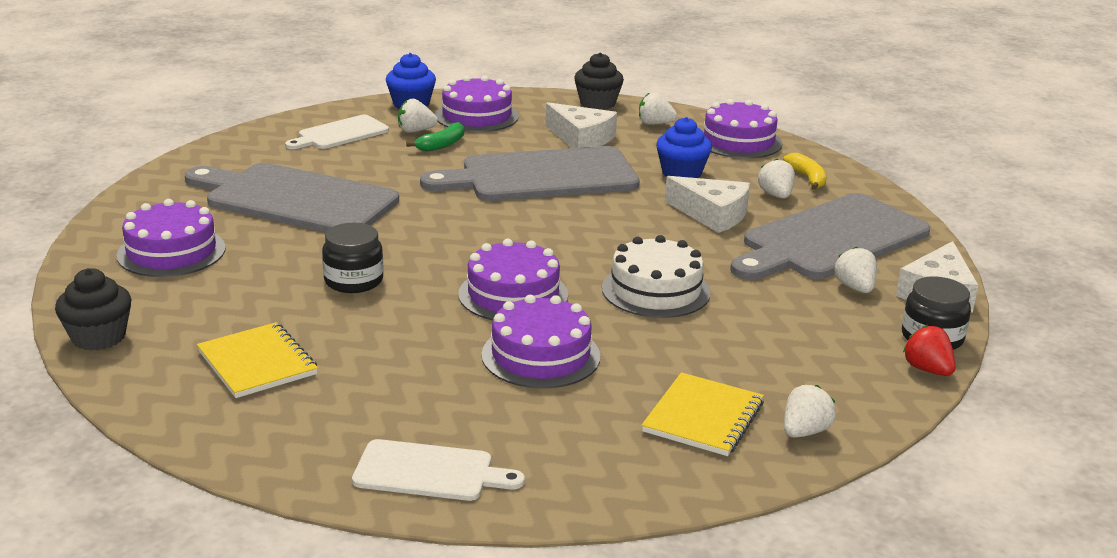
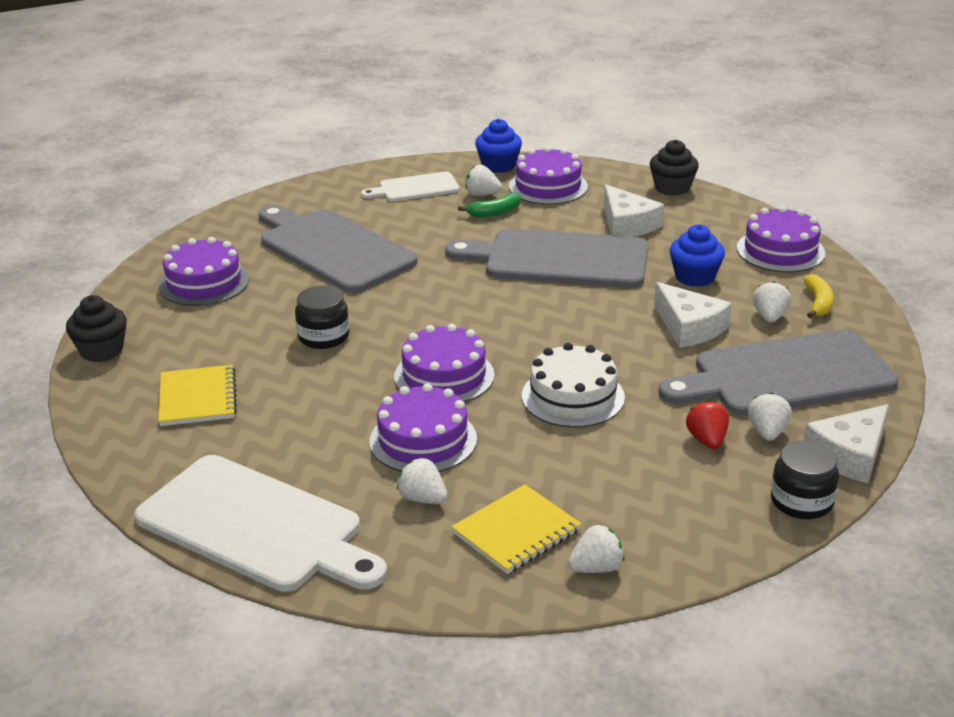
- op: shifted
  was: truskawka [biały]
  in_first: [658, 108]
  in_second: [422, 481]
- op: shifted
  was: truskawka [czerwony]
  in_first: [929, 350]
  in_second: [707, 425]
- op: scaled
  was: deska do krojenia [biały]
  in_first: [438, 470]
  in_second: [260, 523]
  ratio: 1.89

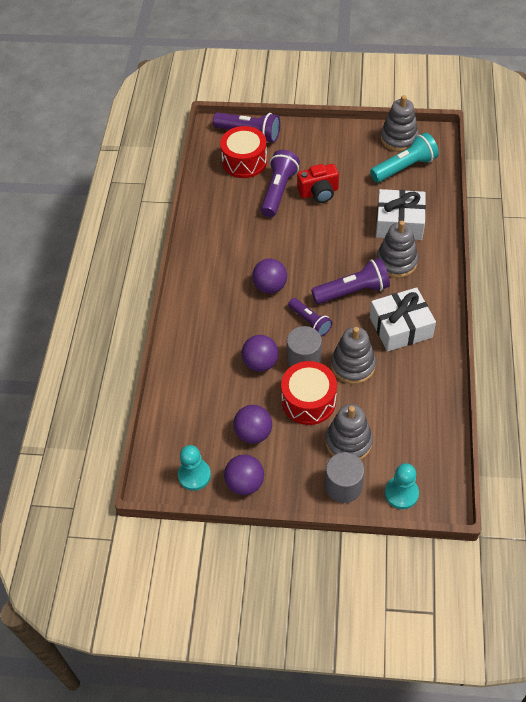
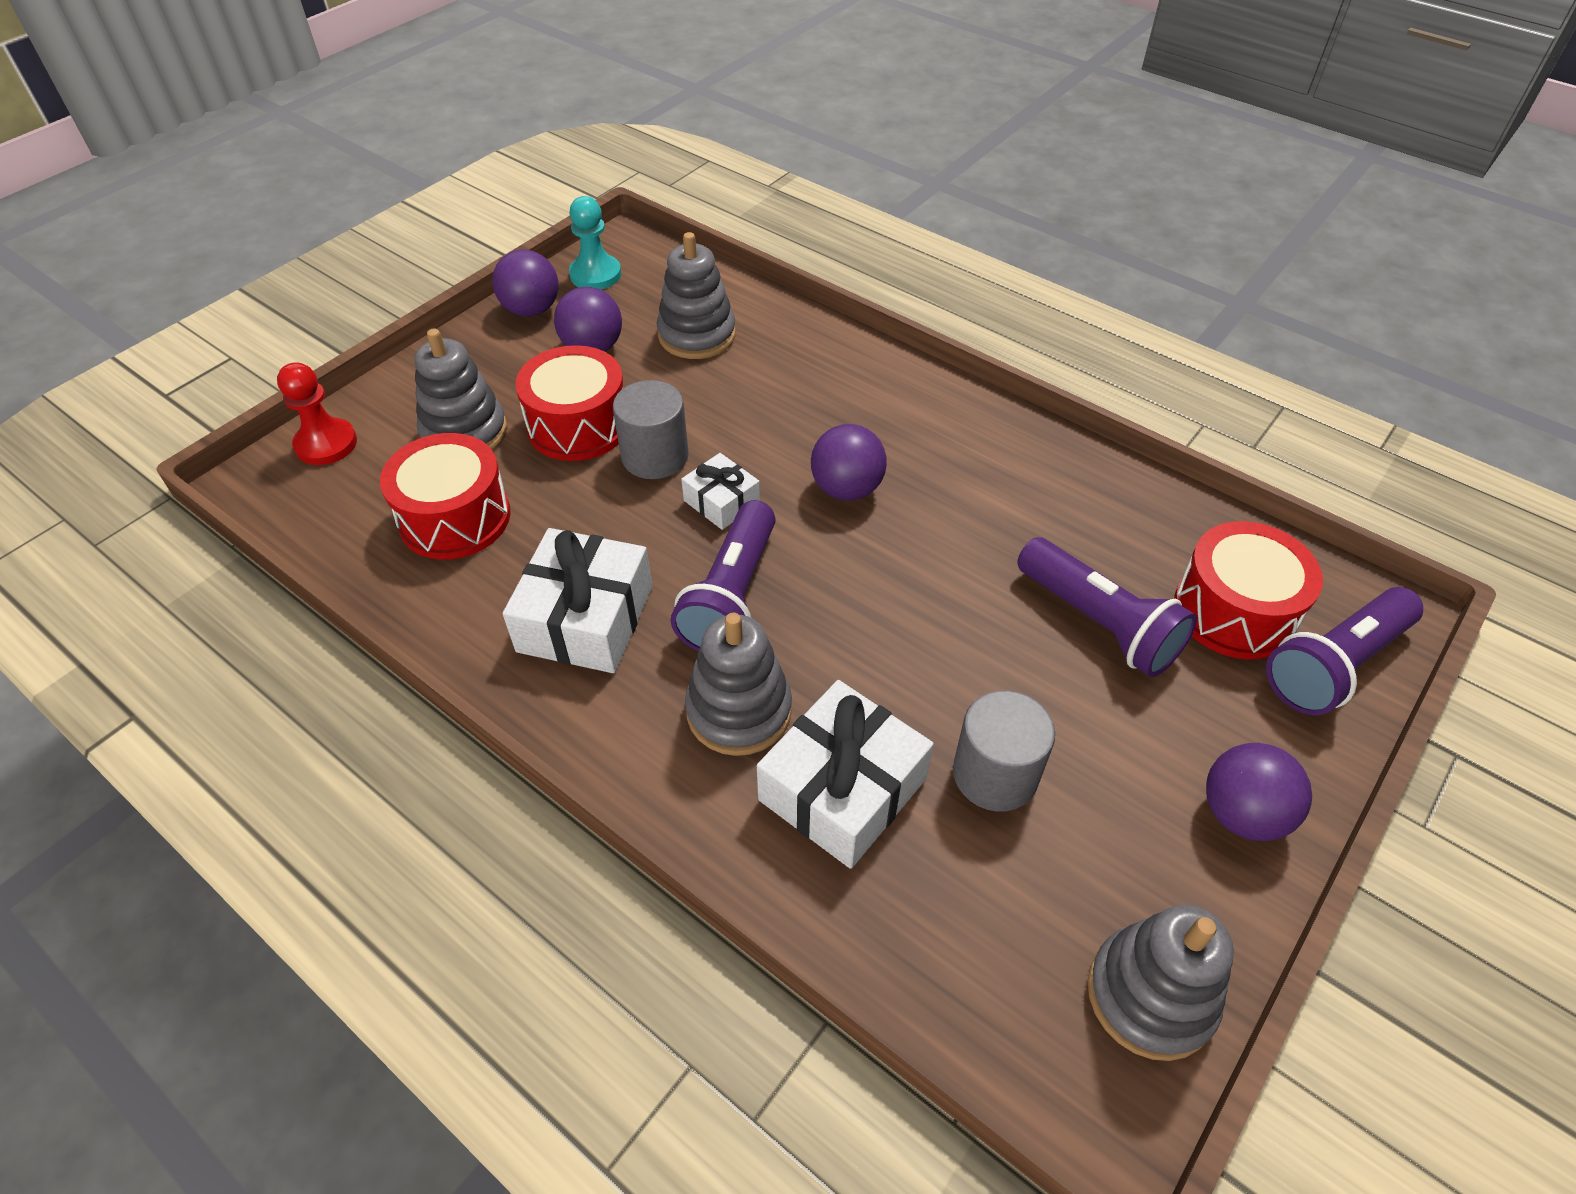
- op: gone
  was: aparat fotograficzny [czerwony]
  in_first: [318, 183]
- op: gone
  was: latarka [turkusowy]
  in_first: [404, 157]
- op: new
  now: bęben [czerwony]
  in_second: [445, 496]
- op: shifted
  was: piłka [fioletowy]
  in_first: [260, 353]
  in_second: [1259, 792]
- op: shifted
  was: walec [szary]
  in_first: [344, 477]
  in_second: [1004, 751]
- op: shifted
  was: zabawka nakładanka [szary]
  in_first: [353, 355]
  in_second: [696, 295]
- op: swapped
  was: latarka [fioletowy]
  now: prezent [biały]
  in_first: [310, 317]
  in_second: [720, 491]
- op: repainted
  was: pionek [turkusowy]
  now: pionek [czerwony]
  in_first: [402, 486]
  in_second: [317, 413]

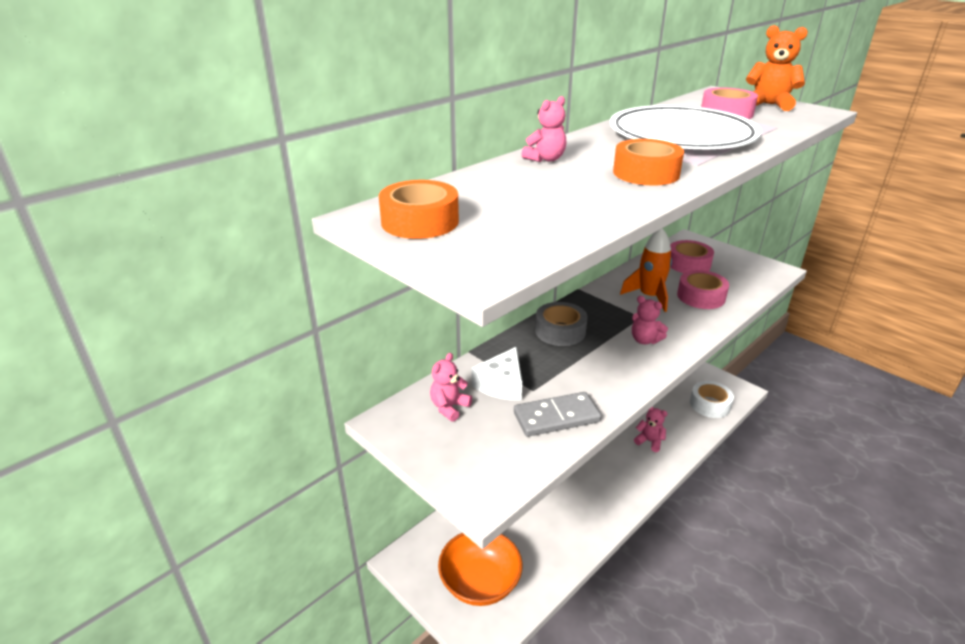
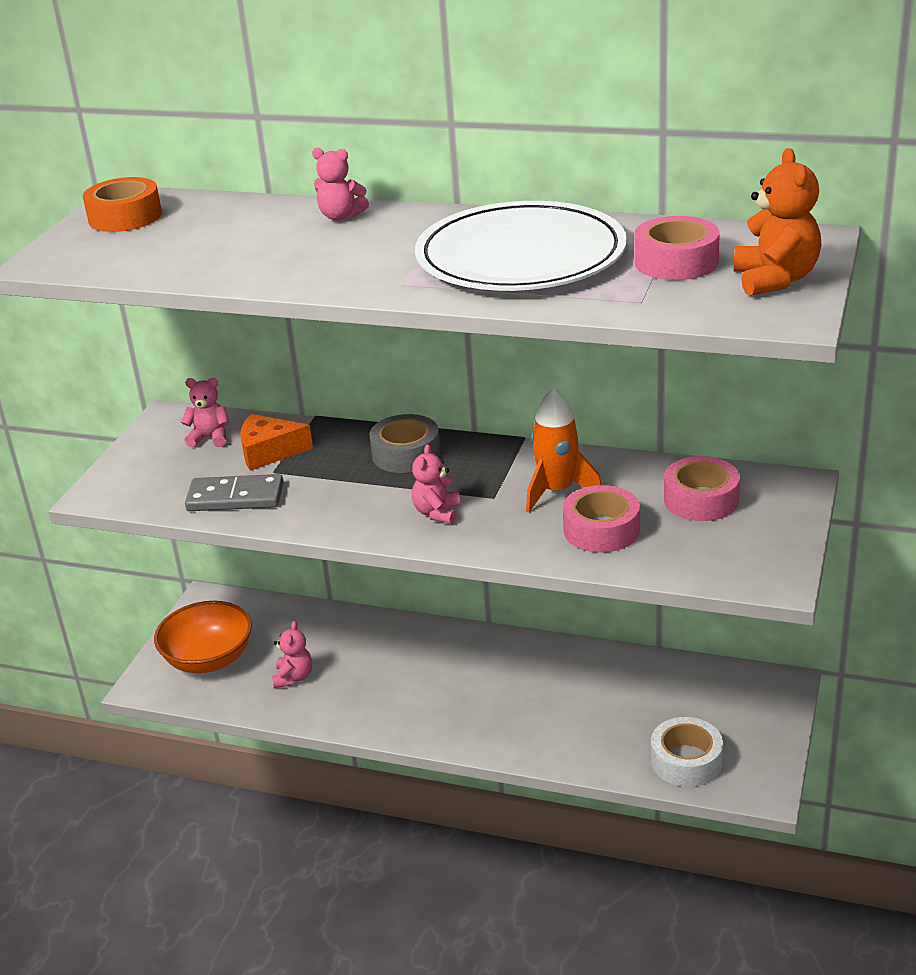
- op: gone
  was: taśma klejąca [pomarańczowy]
  in_first: [648, 162]
- op: shifted
  was: miś [różowy]
  in_first: [651, 429]
  in_second: [292, 654]
- op: repainted
  was: ser [biały]
  now: ser [pomarańczowy]
  in_first: [496, 374]
  in_second: [276, 442]
- op: rotated
  was: kostka domina [szary]
  in_first: [557, 414]
  in_second: [234, 492]
  clockwise: -45

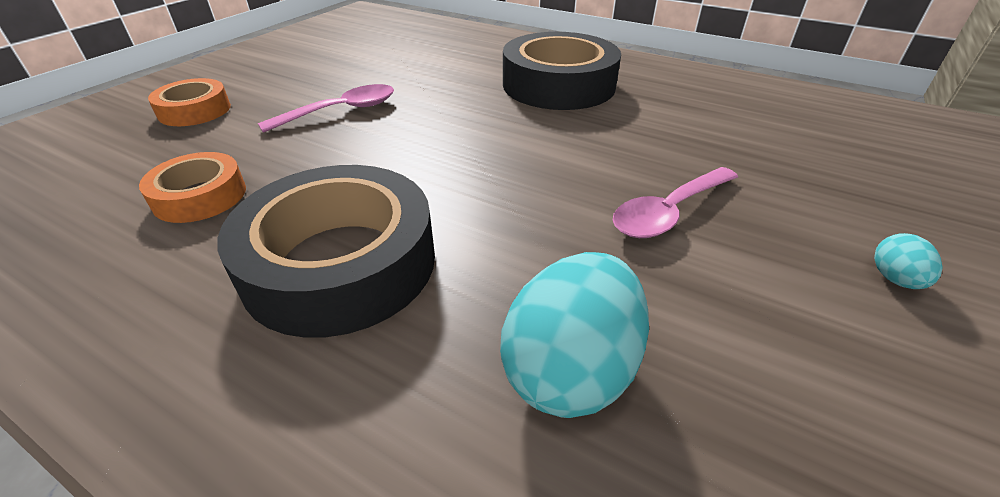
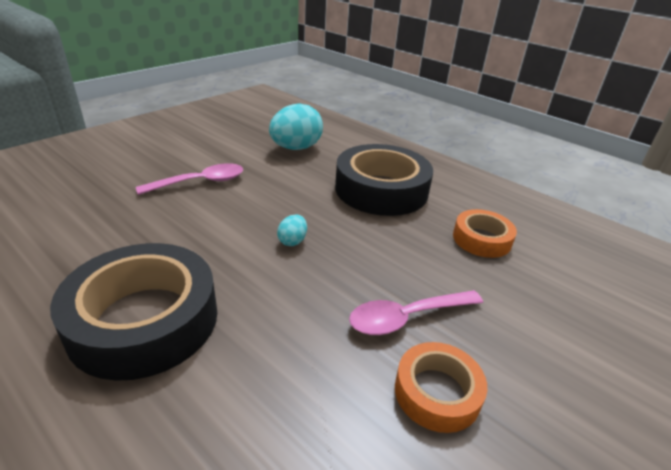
- op: shifted
  was: taśma klejąca [pomarańczowy]
  in_first: [189, 102]
  in_second: [441, 387]
- op: shifted
  was: jajko [turkusowy]
  in_first: [908, 261]
  in_second: [292, 230]

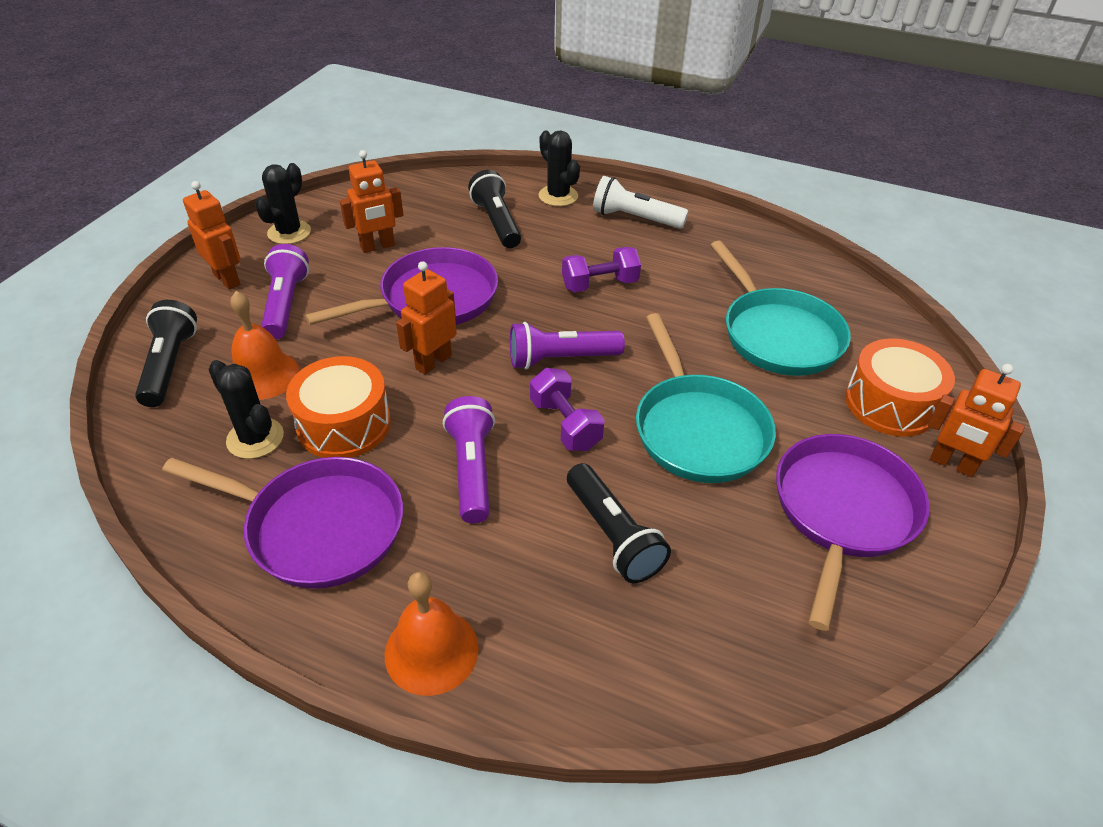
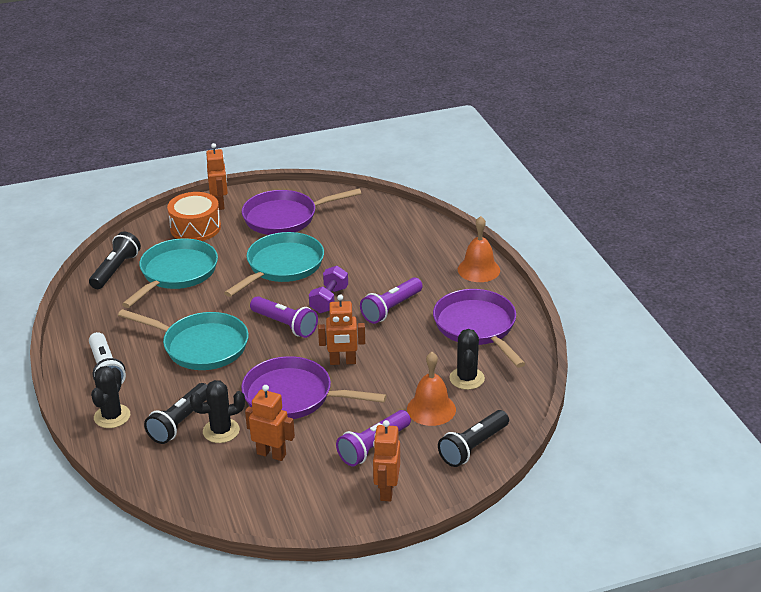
- op: gone
  was: bęben [pomarańczowy]
  in_first: [338, 407]
- op: shifted
  was: kaktus [czarny]
  in_first: [283, 203]
  in_second: [217, 411]
- op: shifted
  was: latarka [czarny]
  in_first: [619, 523]
  in_second: [115, 260]
- op: swapped
  was: hantel [fioletowy]
  now: patelnia [turkusowy]
  in_first: [601, 269]
  in_second: [183, 339]

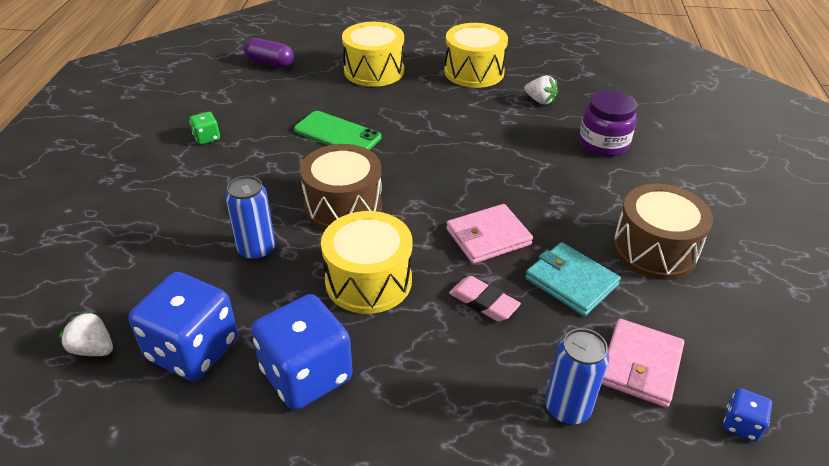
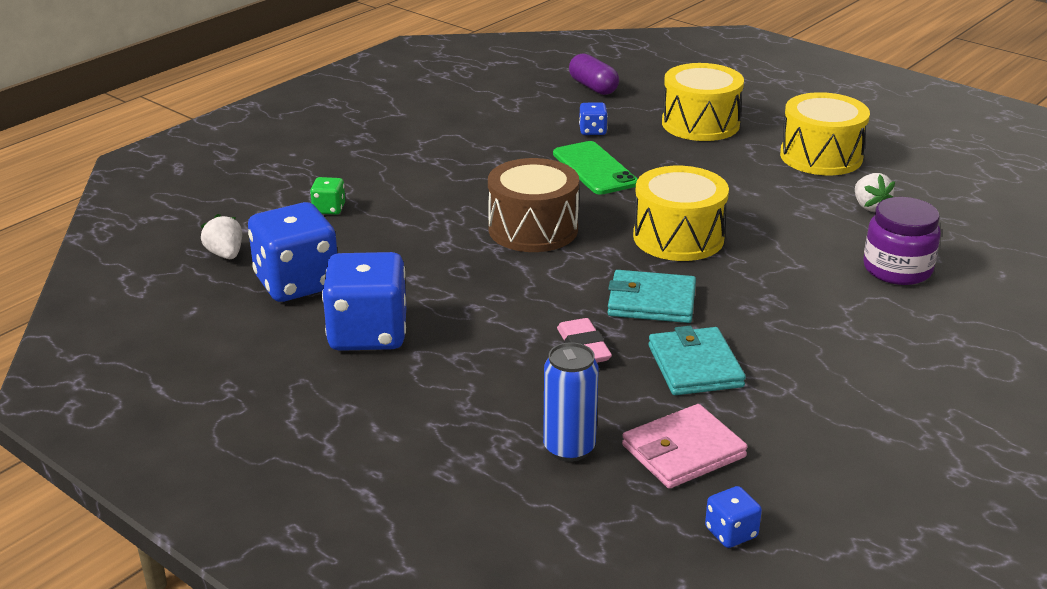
- op: gone
  was: puszka [niebieski]
  in_first: [250, 218]
- op: gone
  was: bęben [brązowy]
  in_first: [663, 232]
- op: new
  now: kostka do gry [niebieski]
  in_second: [593, 118]
- op: shifted
  was: kostka do gry [zielony]
  in_first: [204, 128]
  in_second: [327, 196]
- op: shifted
  was: bęben [żółty]
  in_first: [366, 262]
  in_second: [681, 213]
- op: repainted
  was: portfel [różowy]
  now: portfel [turkusowy]
  in_first: [489, 234]
  in_second: [651, 296]

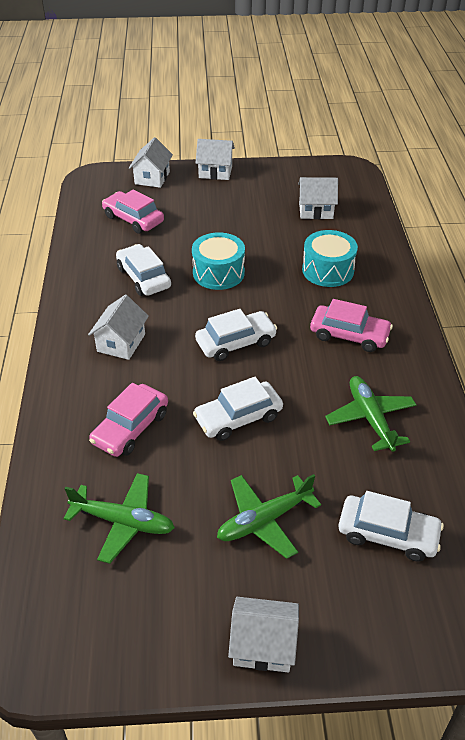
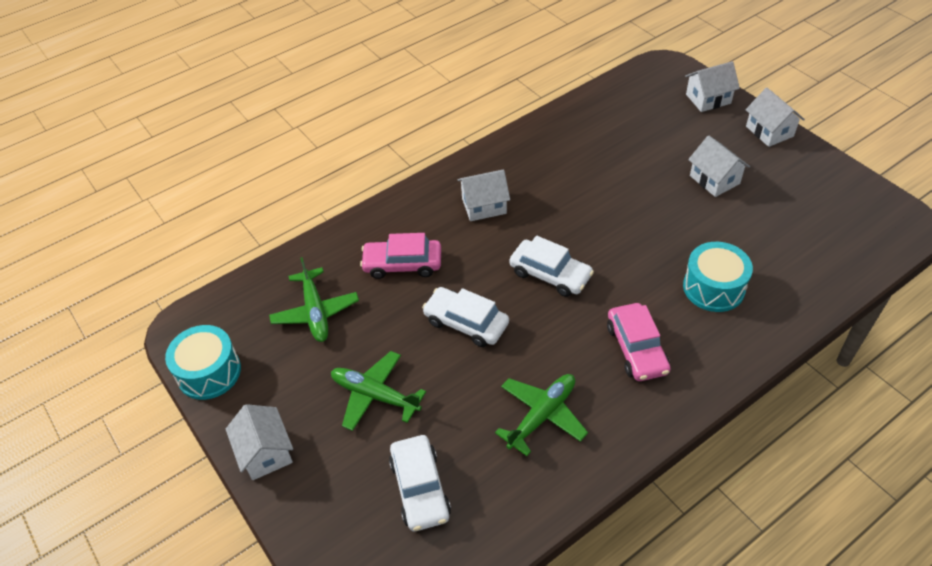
- op: gone
  was: samochód [różowy]
  in_first: [133, 212]
- op: gone
  was: samochód [biały]
  in_first: [143, 270]
- op: shifted
  was: bęben [turkusowy]
  in_first: [218, 261]
  in_second: [203, 362]
- op: shifted
  was: domek [biały]
  in_first: [318, 198]
  in_second: [719, 166]

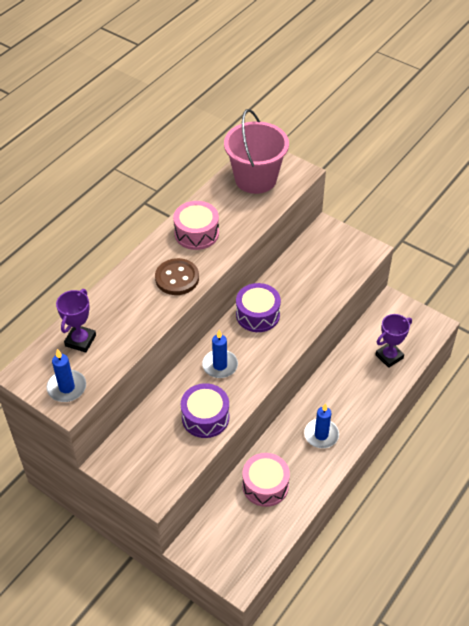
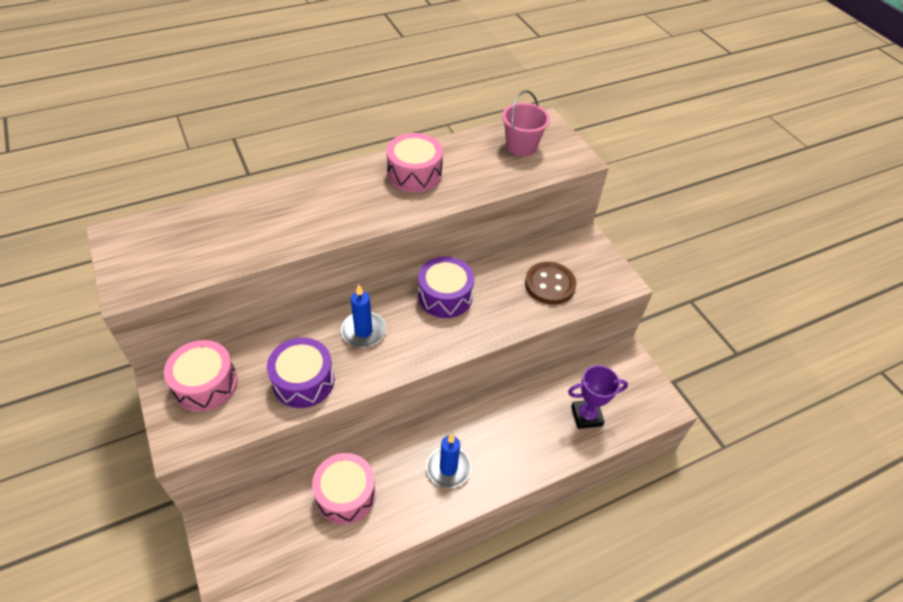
- op: gone
  was: świeca [niebieski]
  in_first: [66, 375]
- op: gone
  was: puchar [fioletowy]
  in_first: [76, 321]
- op: new
  now: bęben [różowy]
  in_second: [201, 376]
- op: shifted
  was: guzik [brązowy]
  in_first: [177, 276]
  in_second: [550, 283]
- op: scaled
  was: wiadro [różowy]
  in_first: [256, 151]
  in_second: [526, 123]
  ratio: 0.6

